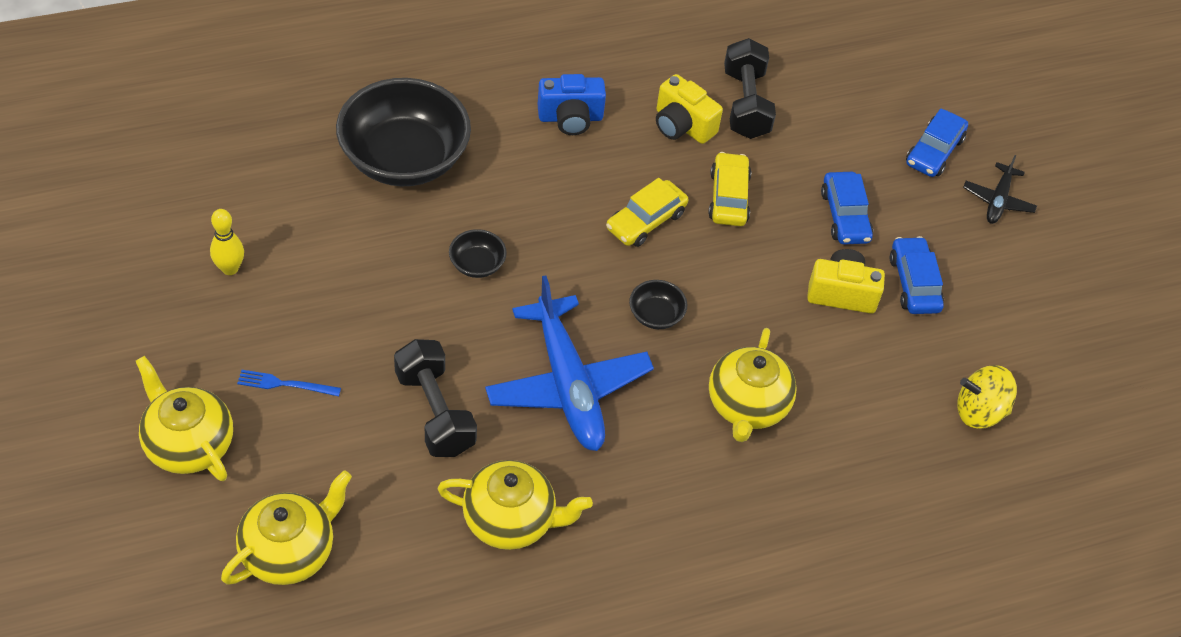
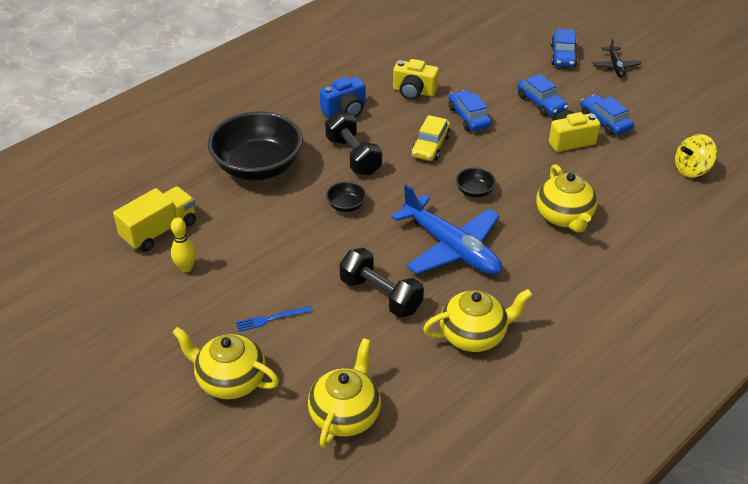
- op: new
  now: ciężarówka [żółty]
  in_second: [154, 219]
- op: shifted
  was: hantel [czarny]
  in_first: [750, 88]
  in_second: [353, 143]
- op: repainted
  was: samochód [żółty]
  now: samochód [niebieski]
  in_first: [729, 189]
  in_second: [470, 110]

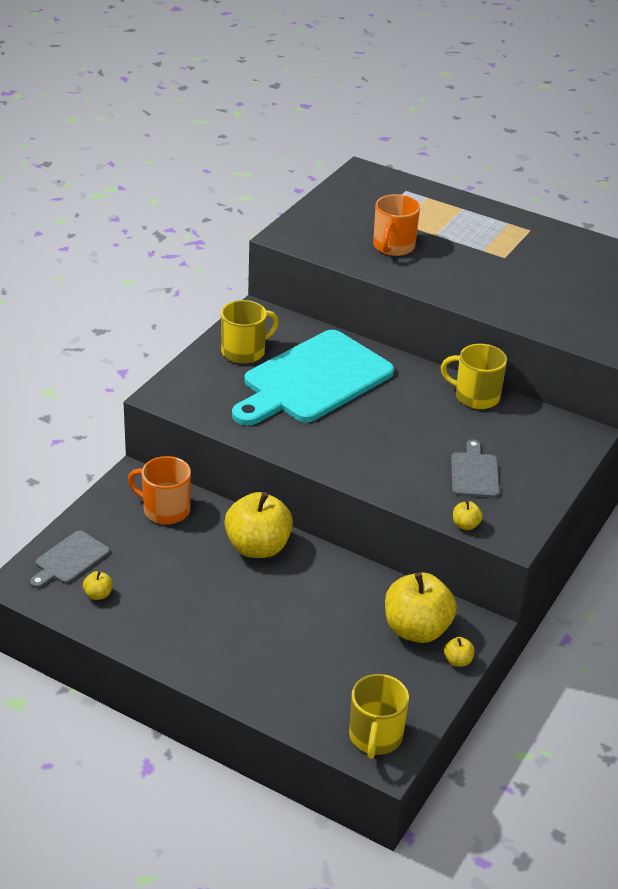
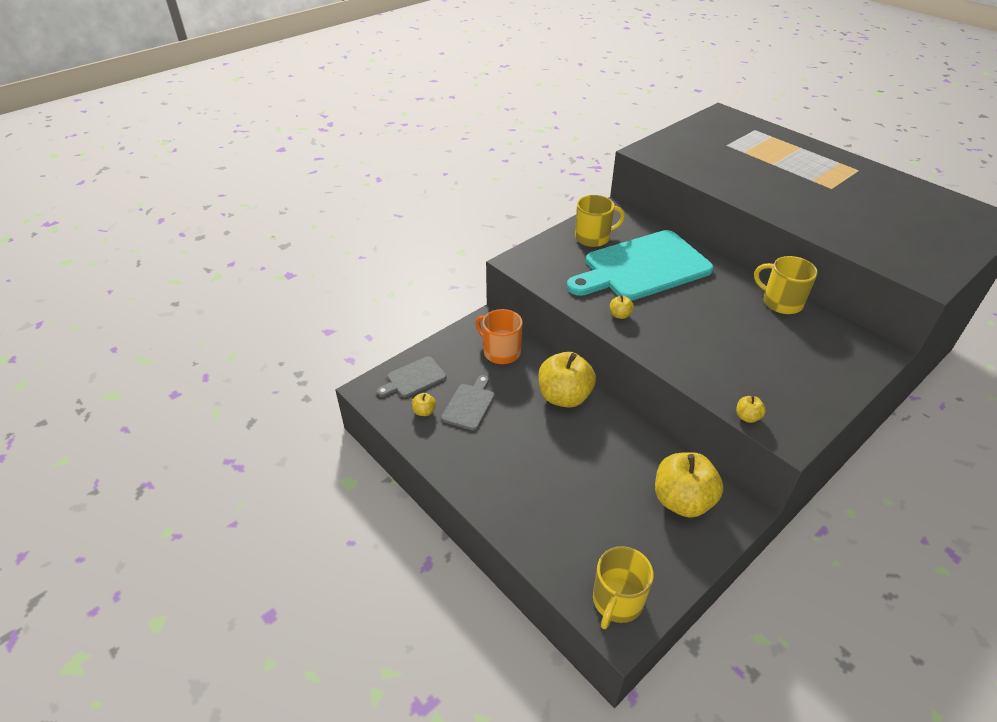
- op: gone
  was: kubek [pomarańczowy]
  in_first: [396, 225]
- op: shifted
  was: jabłko [żółty]
  in_first: [459, 652]
  in_second: [622, 307]
- op: shifted
  was: deska do krojenia [szary]
  in_first: [475, 469]
  in_second: [468, 403]

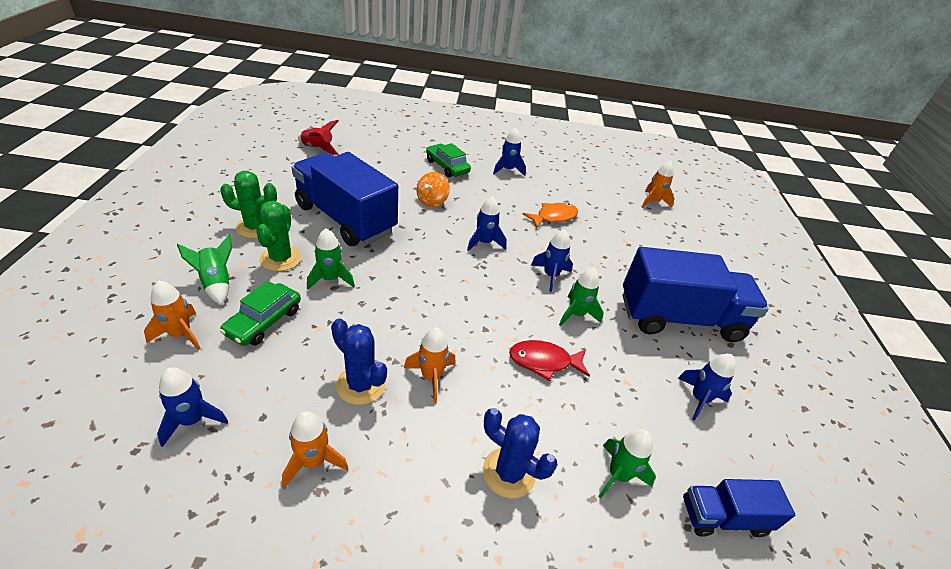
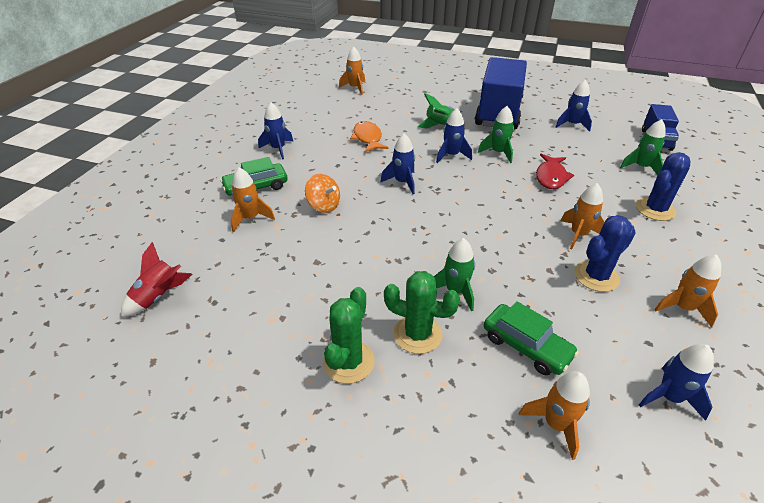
- op: gone
  was: ciężarówka [niebieski]
  in_first: [345, 199]
- op: new
  now: rakieta [pomarańczowy]
  in_second: [253, 199]
- op: shifted
  was: rakieta [zielony]
  in_first: [204, 269]
  in_second: [441, 111]

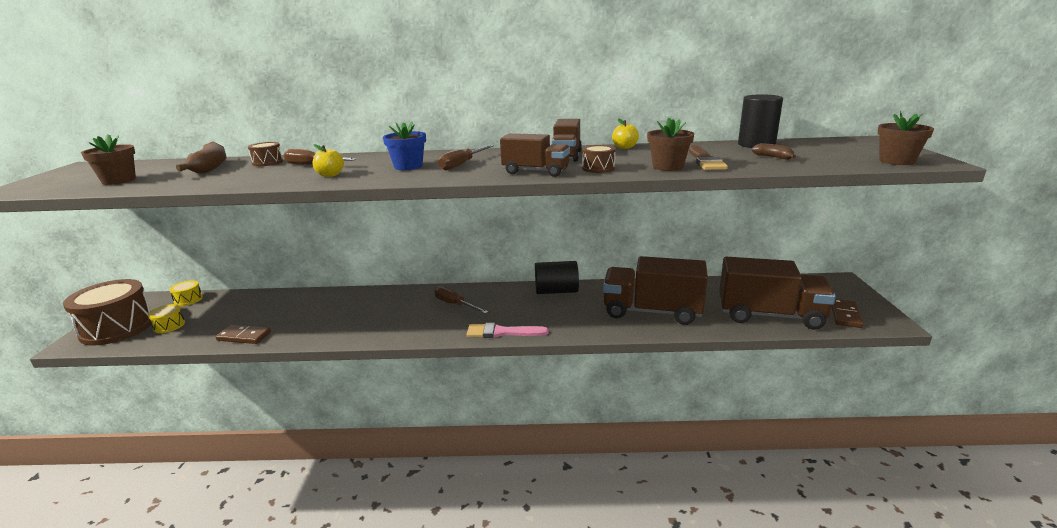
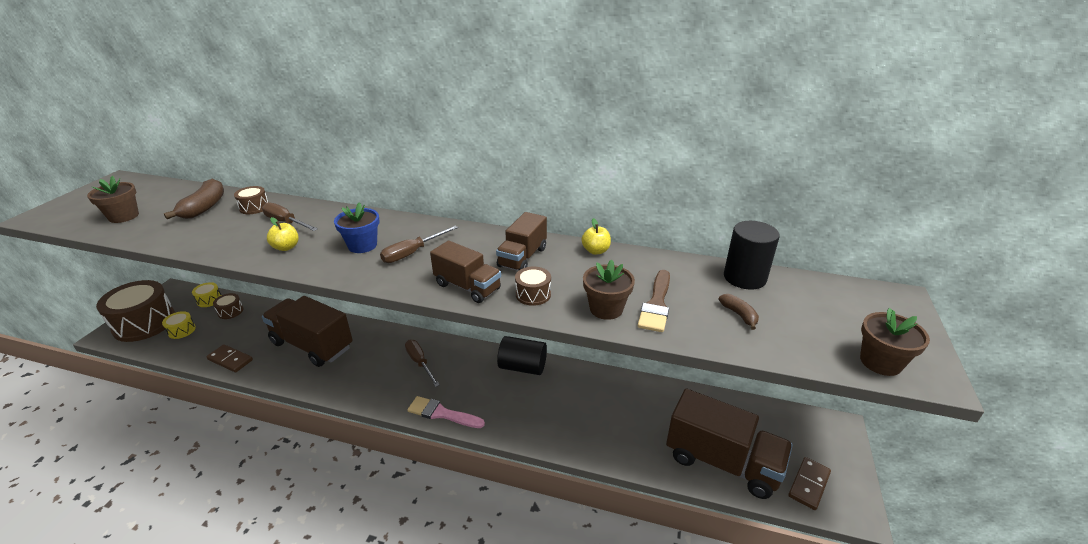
- op: new
  now: bęben [brązowy]
  in_second: [228, 306]
- op: shifted
  was: ciężarówka [brązowy]
  in_first: [655, 290]
  in_second: [307, 331]

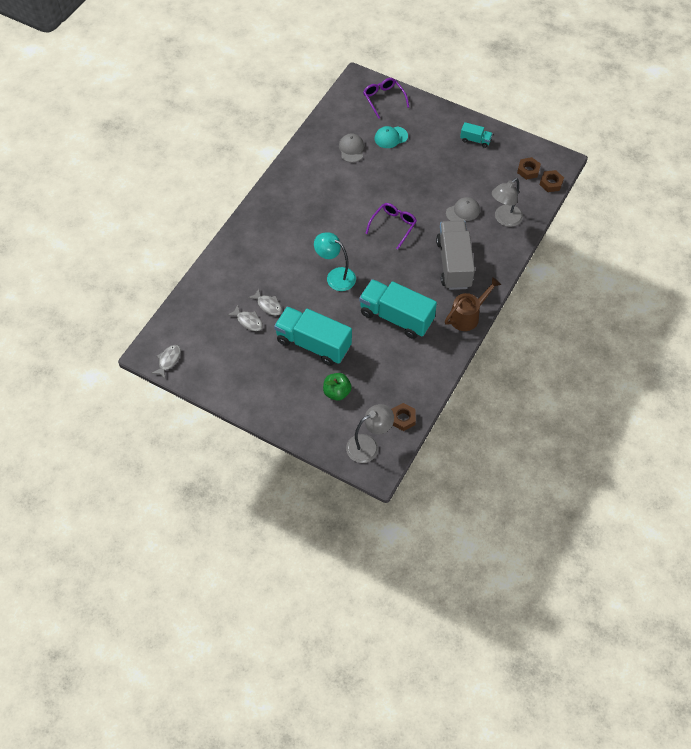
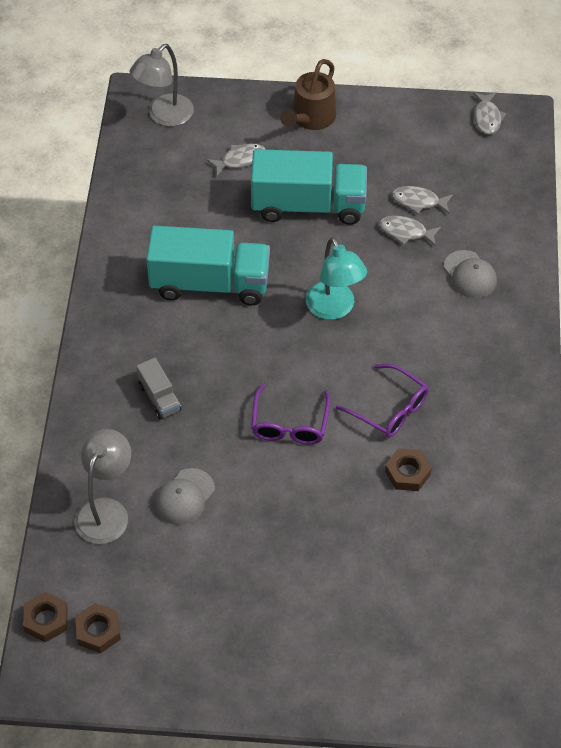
- op: gone
  was: czapka [turkusowy]
  in_first: [391, 137]
- op: gone
  was: ciężarówka [turkusowy]
  in_first: [476, 135]
- op: shifted
  was: czapka [szary]
  in_first: [351, 148]
  in_second: [470, 274]
- op: shifted
  was: okulary [fioletowy]
  in_first: [386, 98]
  in_second: [382, 401]
- op: shifted
  was: nakrętka [brązowy]
  in_first: [403, 417]
  in_second: [408, 469]
- op: shifted
  was: konewka [brązowy]
  in_first: [473, 304]
  in_second: [308, 94]
- op: swapped
  was: jabłko [zielony]
  now: ryba [szary]
  in_first: [337, 387]
  in_second: [236, 159]
- op: rotated
  was: lampka [turkusowy]
  in_first: [335, 261]
  in_second: [336, 278]
  clockwise: 60
- op: scaled
  was: ciężarówka [szary]
  in_first: [455, 255]
  in_second: [158, 389]
  ratio: 0.46

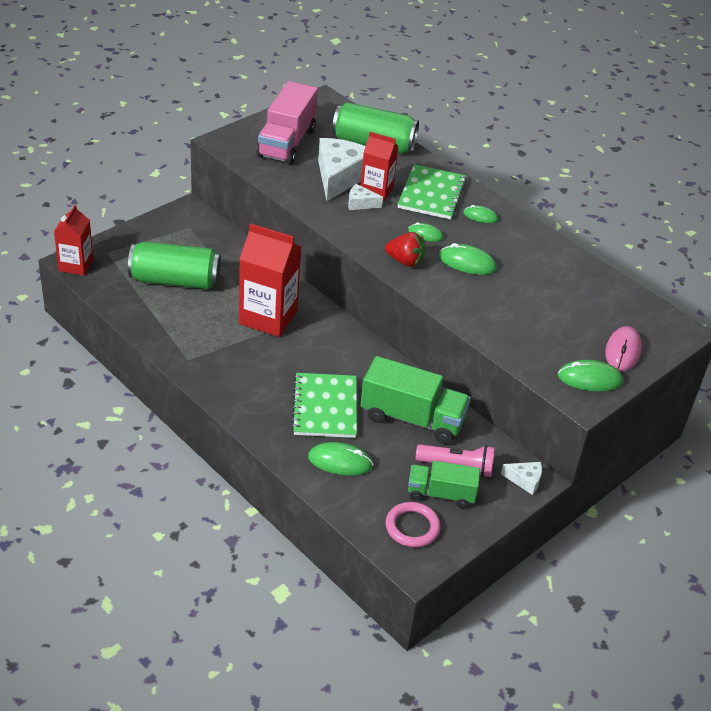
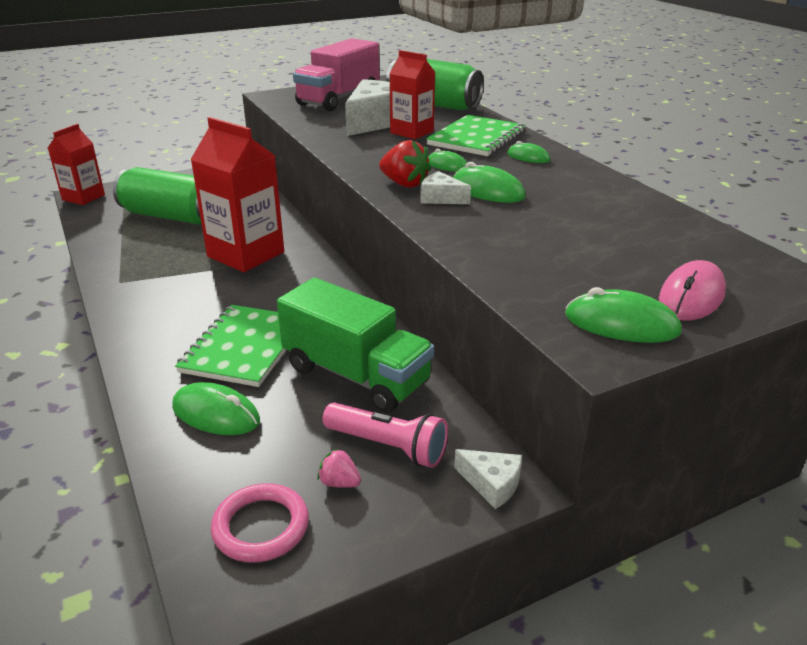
- op: shifted
  was: ser [biały]
  in_first: [365, 197]
  in_second: [445, 187]
- op: swapped
  was: ciężarówka [zielony]
  now: truskawka [różowy]
  in_first: [444, 484]
  in_second: [339, 468]

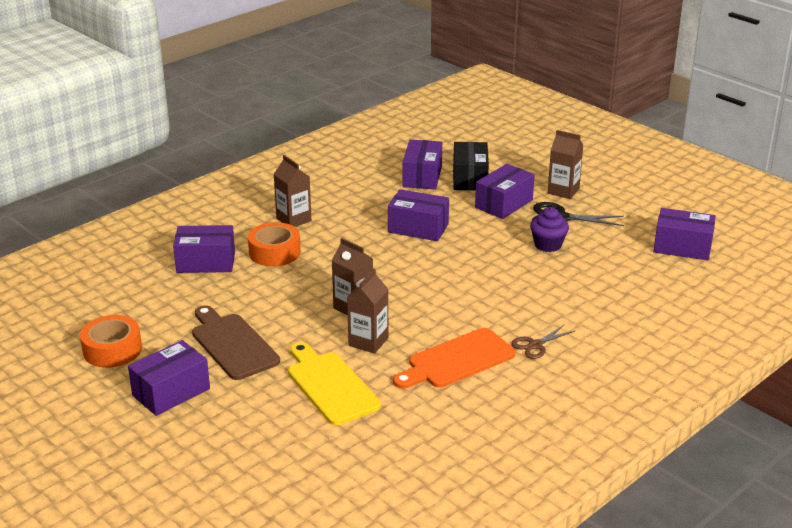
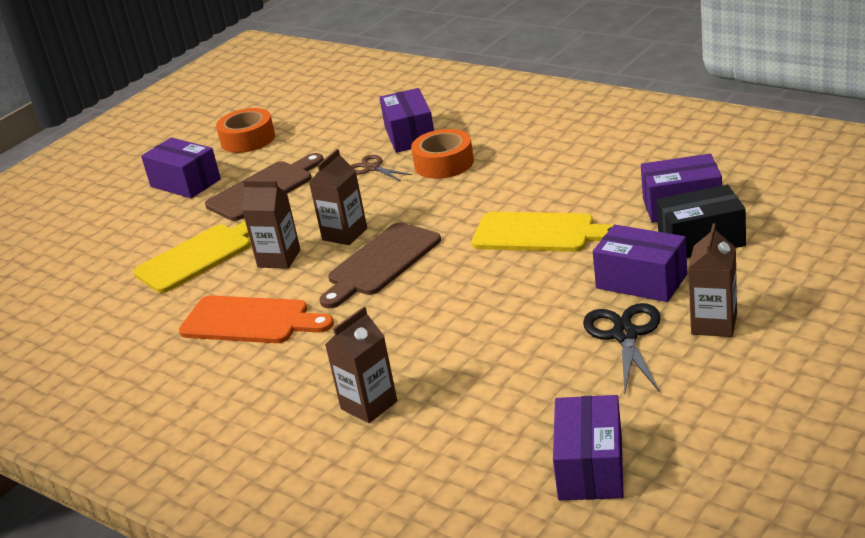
- op: gone
  was: muffinka [fioletowy]
  in_first: [549, 229]
- op: new
  now: deska do krojenia [brązowy]
  in_second: [380, 265]
- op: shifted
  was: karton mleka [brązowy]
  in_first: [293, 191]
  in_second: [361, 365]
- op: shifted
  was: nożyczki [brązowy]
  in_first: [543, 342]
  in_second: [381, 168]
- op: swapped
  was: pudełko [fioletowy]
  now: deska do krojenia [żółty]
  in_first: [418, 215]
  in_second: [542, 232]
- op: rotated
  was: deska do krojenia [pomarańczowy]
  in_first: [454, 358]
  in_second: [256, 319]
  clockwise: 150

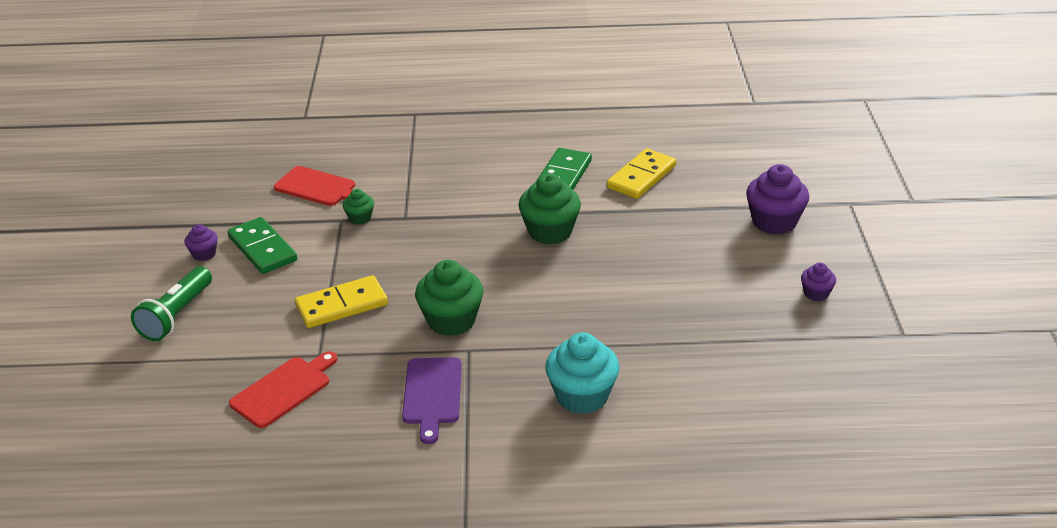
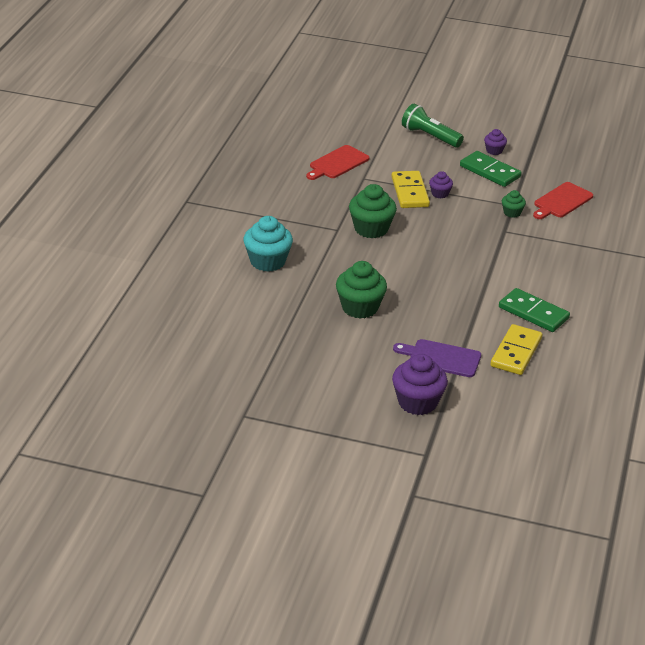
- op: shifted
  was: deska do krojenia [fioletowy]
  in_first: [432, 400]
  in_second: [437, 358]
- op: shifted
  was: muffinka [zielony]
  in_first: [549, 209]
  in_second: [361, 290]
- op: shifted
  was: muffinka [fioletowy]
  in_first: [818, 282]
  in_second: [441, 185]
- op: rotated
  was: kostka domina [zielony]
  in_first: [262, 245]
  in_second: [491, 169]
  clockwise: 60
- op: rotated
  was: deska do krojenia [czerwony]
  in_first: [283, 389]
  in_second: [337, 162]
  clockwise: 75
- op: rotated
  was: kostka domina [żółty]
  in_first: [641, 173]
  in_second: [516, 349]
  clockwise: 60

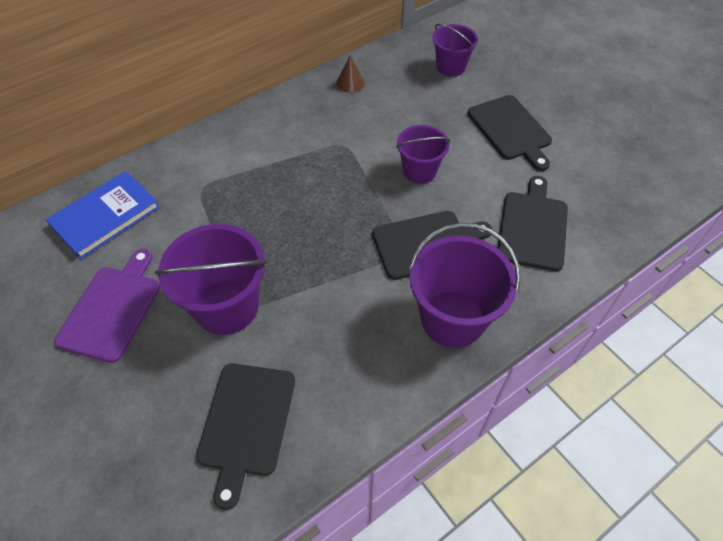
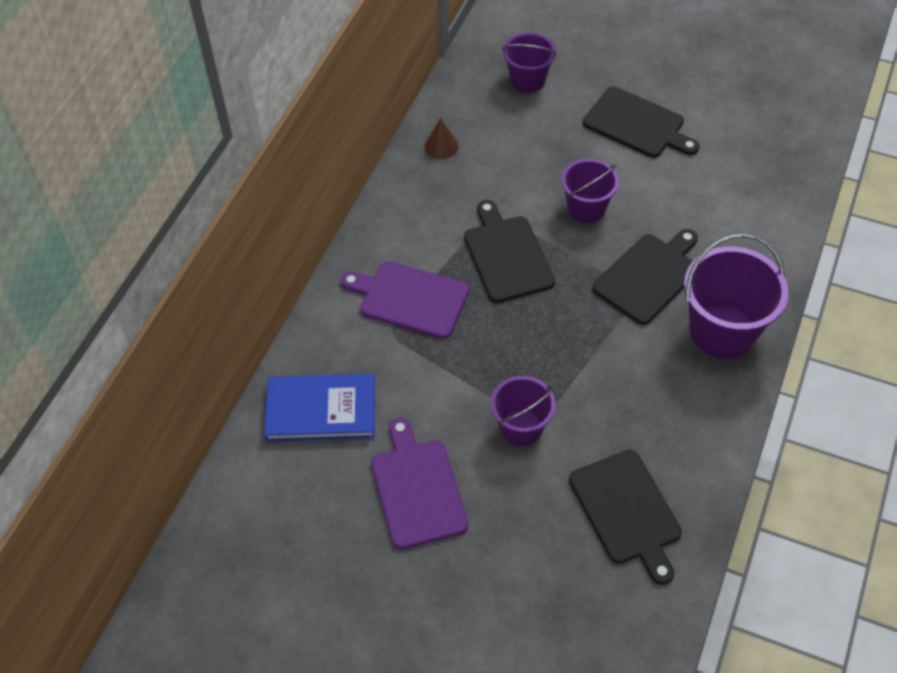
- op: new
  now: deska do krojenia [fioletowy]
  in_second: [404, 300]
- op: shifted
  was: deska do krojenia [czarny]
  in_first: [533, 223]
  in_second: [509, 251]
- op: rotated
  was: książka [niebieski]
  in_first: [103, 215]
  in_second: [319, 408]
  clockwise: 75
- op: scaled
  was: wiadro [fioletowy]
  in_first: [211, 279]
  in_second: [523, 411]
  ratio: 0.61

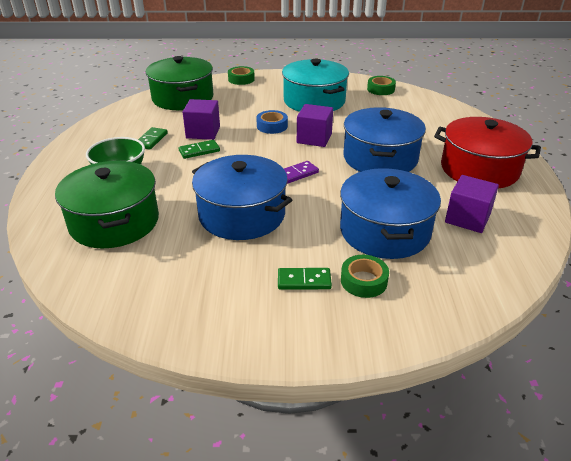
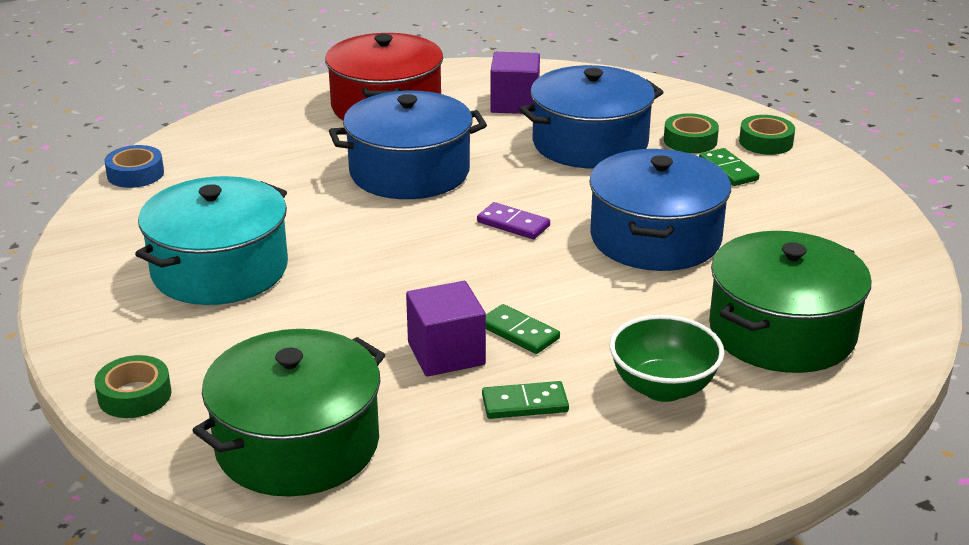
- op: gone
  was: sześcian [fioletowy]
  in_first: [315, 125]
- op: shifted
  was: taśma klejąca [niebieski]
  in_first: [272, 122]
  in_second: [134, 166]
- op: shifted
  was: taśma klejąca [zielony]
  in_first: [381, 85]
  in_second: [767, 135]

